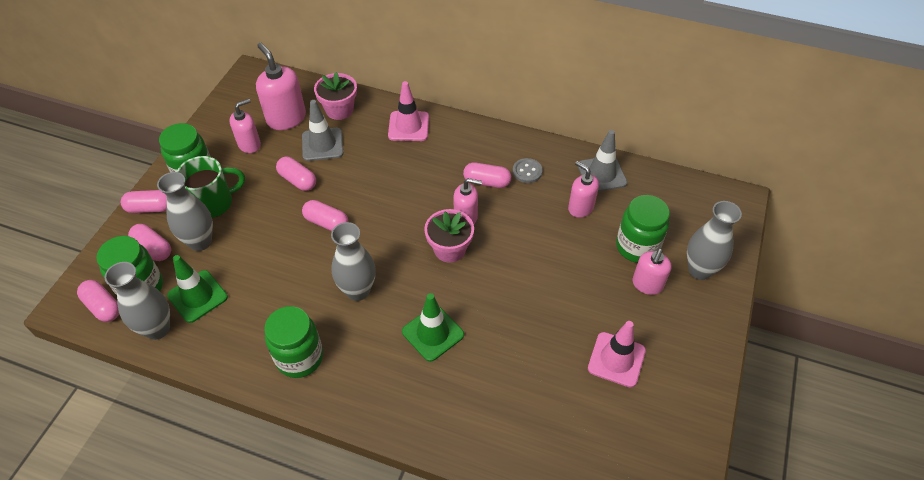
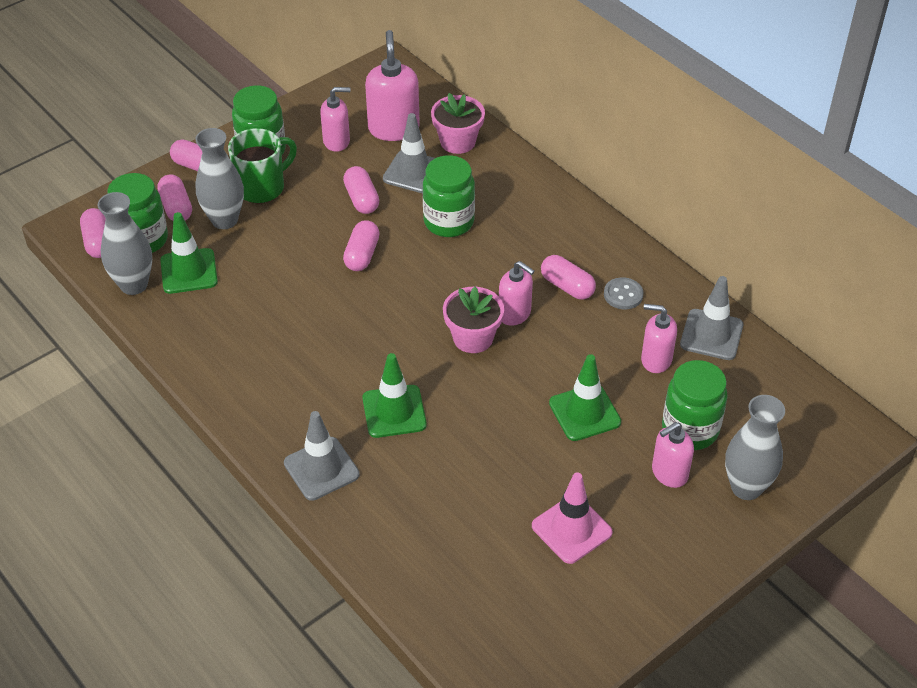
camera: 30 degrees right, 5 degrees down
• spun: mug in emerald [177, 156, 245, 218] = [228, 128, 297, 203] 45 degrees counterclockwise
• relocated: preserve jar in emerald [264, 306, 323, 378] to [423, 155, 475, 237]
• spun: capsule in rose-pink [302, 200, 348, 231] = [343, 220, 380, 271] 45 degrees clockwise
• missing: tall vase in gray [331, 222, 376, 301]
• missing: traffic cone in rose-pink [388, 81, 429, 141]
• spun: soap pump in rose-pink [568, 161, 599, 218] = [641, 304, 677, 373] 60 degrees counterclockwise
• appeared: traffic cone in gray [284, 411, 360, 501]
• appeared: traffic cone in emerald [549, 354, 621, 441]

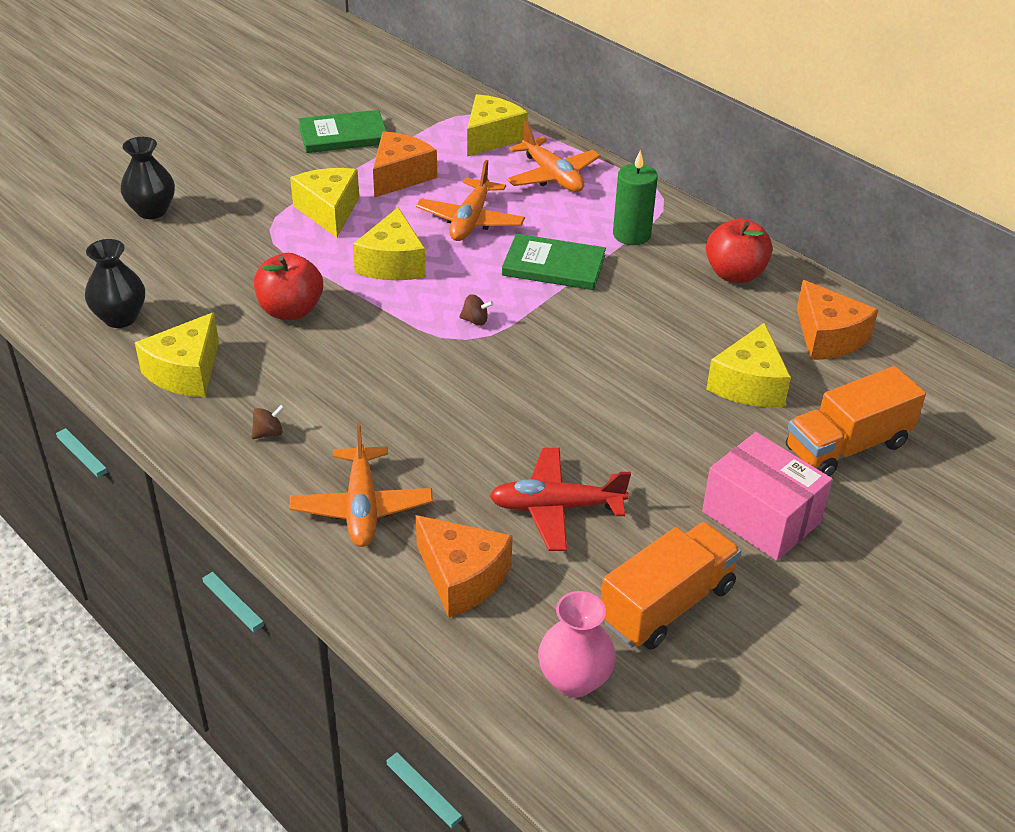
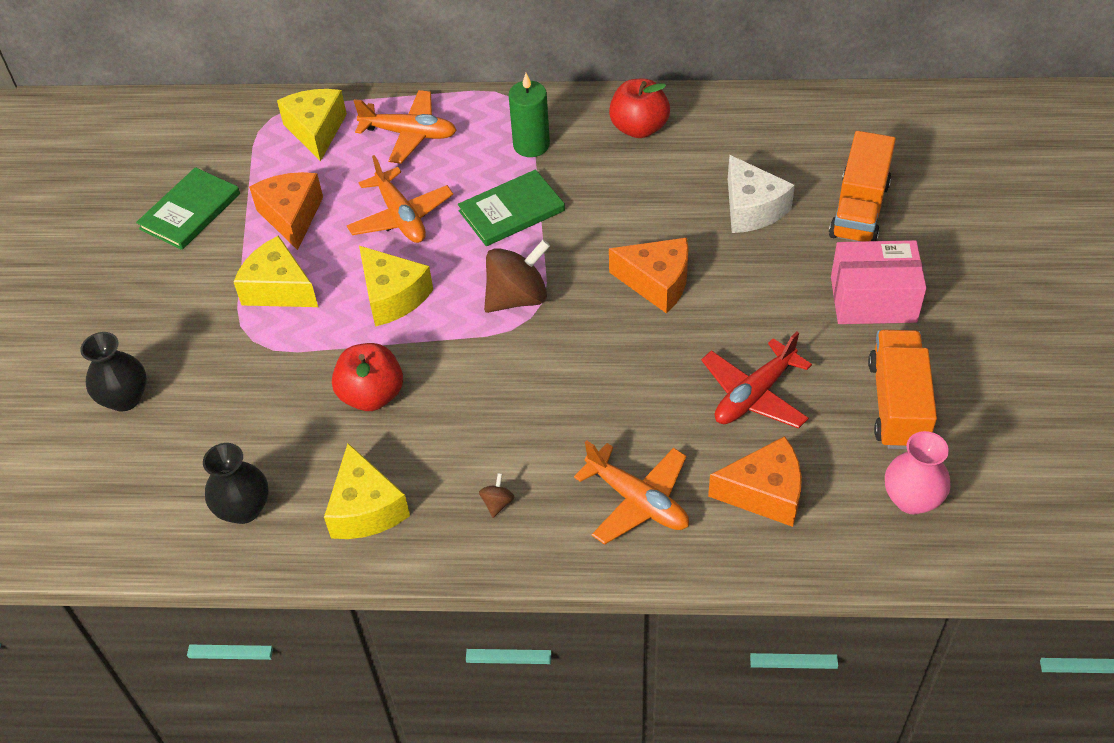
camera: 40 degrees left, 10 degrees up
• size: spinning top in russet [459, 294, 493, 326] = [484, 240, 550, 313] x2.33
• colour: cheese in bright yellow [706, 323, 791, 407] to cheese in pure white [728, 155, 795, 233]
• relocated: cheese in orange-coloured [797, 280, 878, 360] to [609, 237, 689, 314]

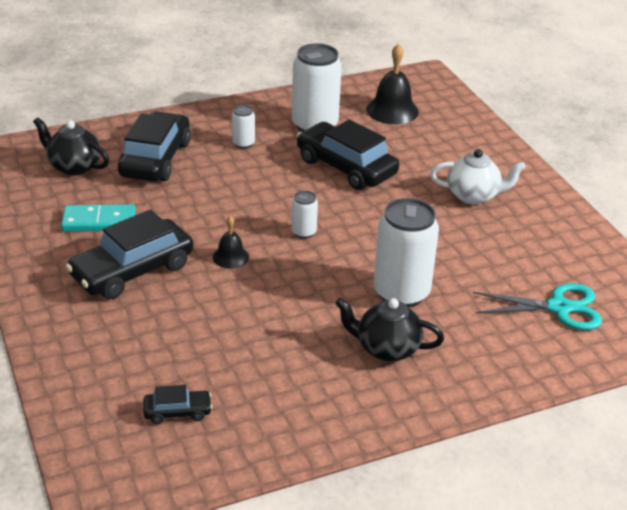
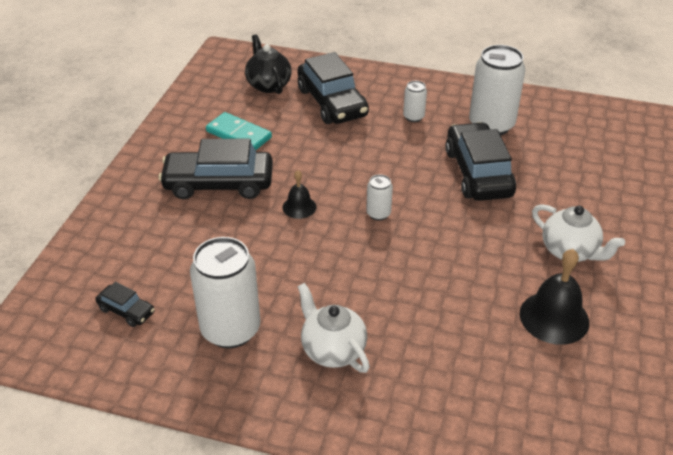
camera: 40 degrees right, 5 degrees up
• spun: car in black [118, 111, 191, 181] = [297, 52, 369, 124] 105 degrees clockwise
• colour: teapot in black [335, 298, 444, 362] to teapot in pure white [297, 283, 370, 373]
• relocated: bell in black [366, 44, 419, 124] to [520, 249, 589, 345]
• relocated: soda can in pure white [374, 198, 439, 308] to [190, 237, 261, 348]
• missing: shears in teal [473, 283, 602, 330]

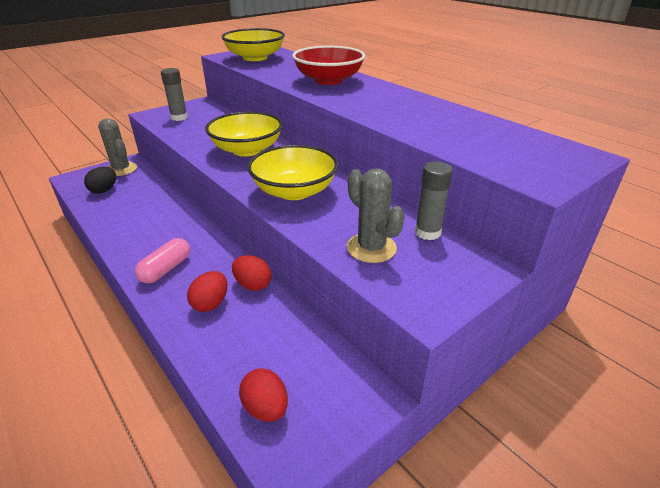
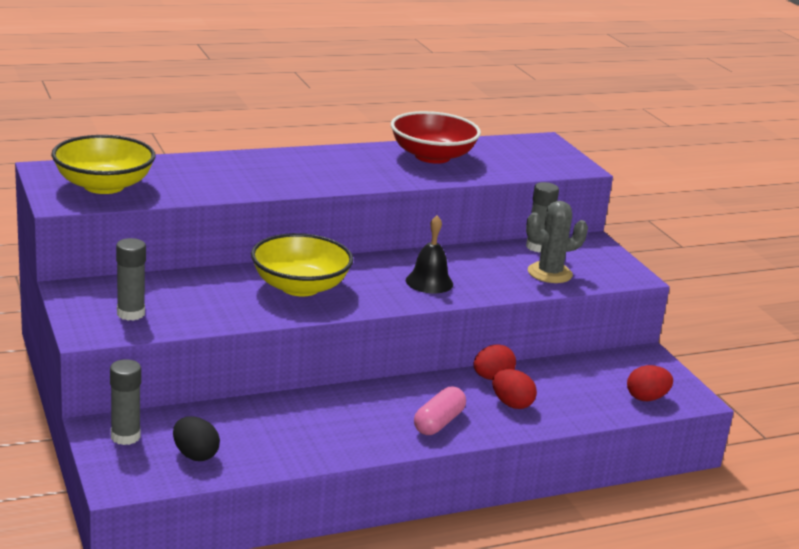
camera: 75 degrees left, 10 degrees down
• exchanged: cactus in gray [98, 118, 137, 176] to stick of glue in gray [110, 359, 141, 445]
• spun: capsule in rose-pink [135, 238, 190, 284] = [414, 386, 466, 435] 75 degrees clockwise
• exchanged: bowl in bright yellow [247, 145, 338, 200] to bell in black [406, 215, 453, 293]
• relocated: bowl in crimson [292, 46, 365, 85] to [391, 111, 481, 164]

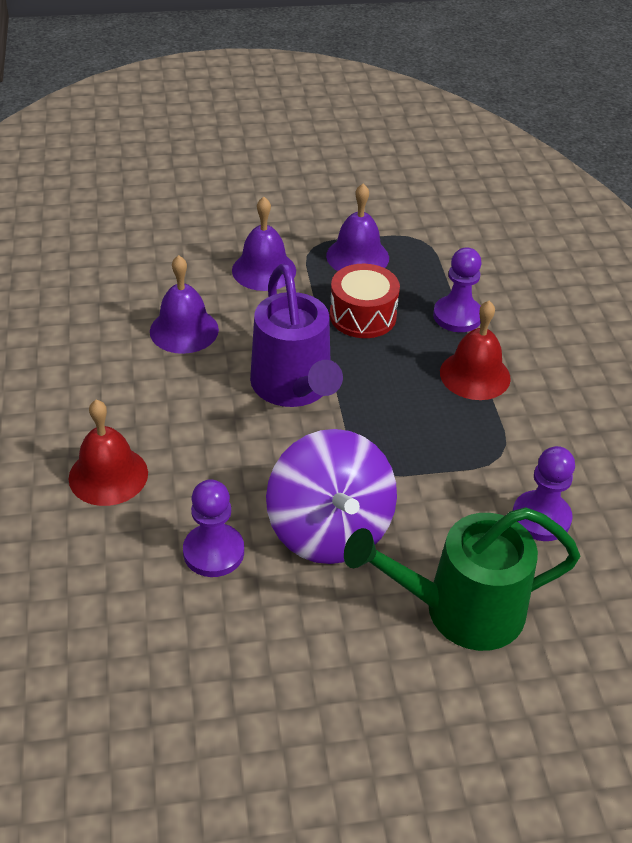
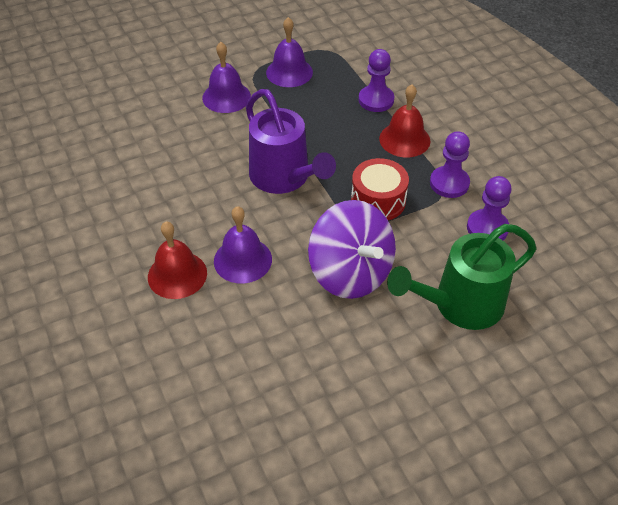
camera: 15 degrees left, 5 degrees up
• relocated: bell in royal purple [150, 255, 219, 354] to [214, 206, 272, 283]
• relocated: chess pawn in royal purple [183, 479, 244, 577] to [430, 131, 470, 198]
• relocated: snare drum in crimson [330, 264, 400, 338] to [351, 158, 409, 220]

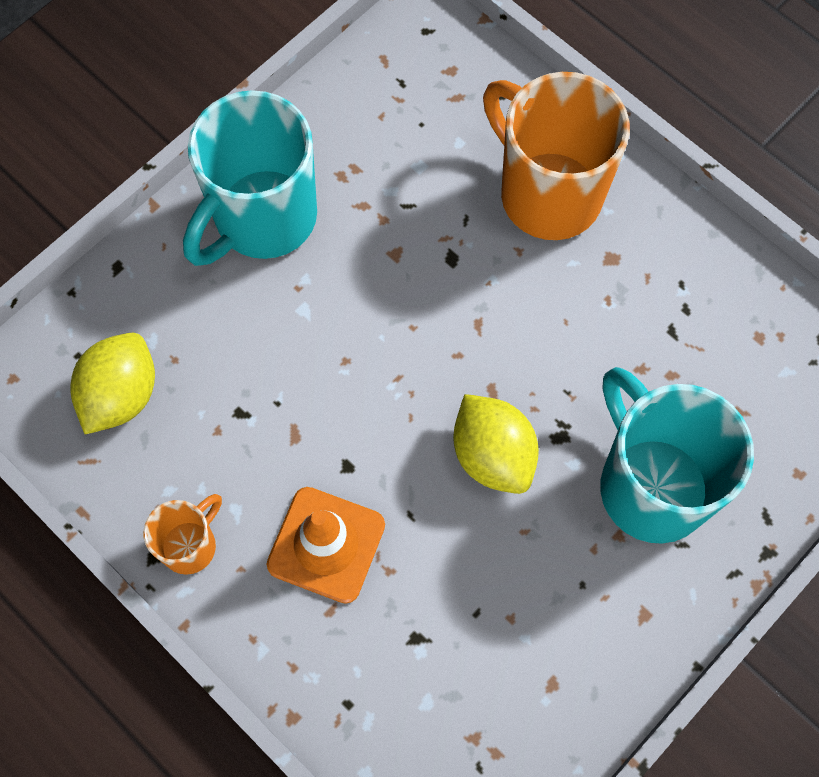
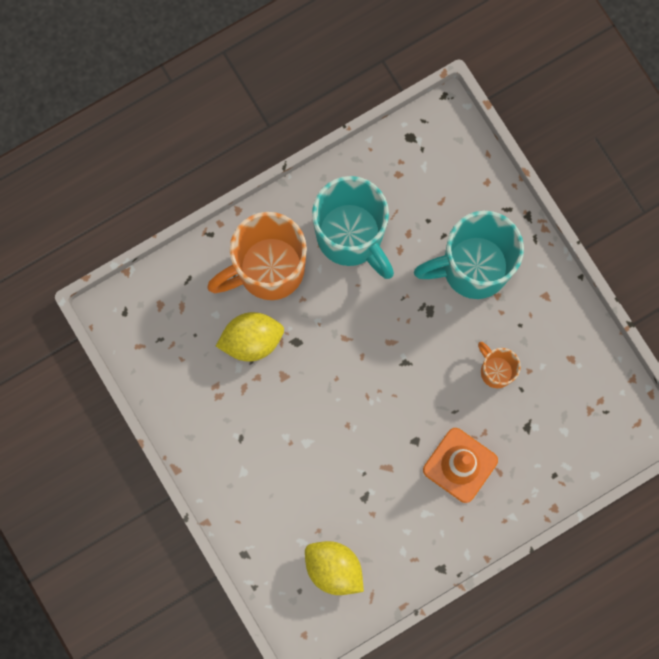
camera: 75 degrees left, 10 degrees up
• relocated: mug in orange-coloured [143, 494, 222, 575] to [478, 342, 521, 388]
• relocated: mug in teal [183, 90, 317, 266] to [312, 176, 394, 279]
• relocated: citrus fruit in bright yellow [453, 394, 539, 494] to [216, 312, 284, 362]

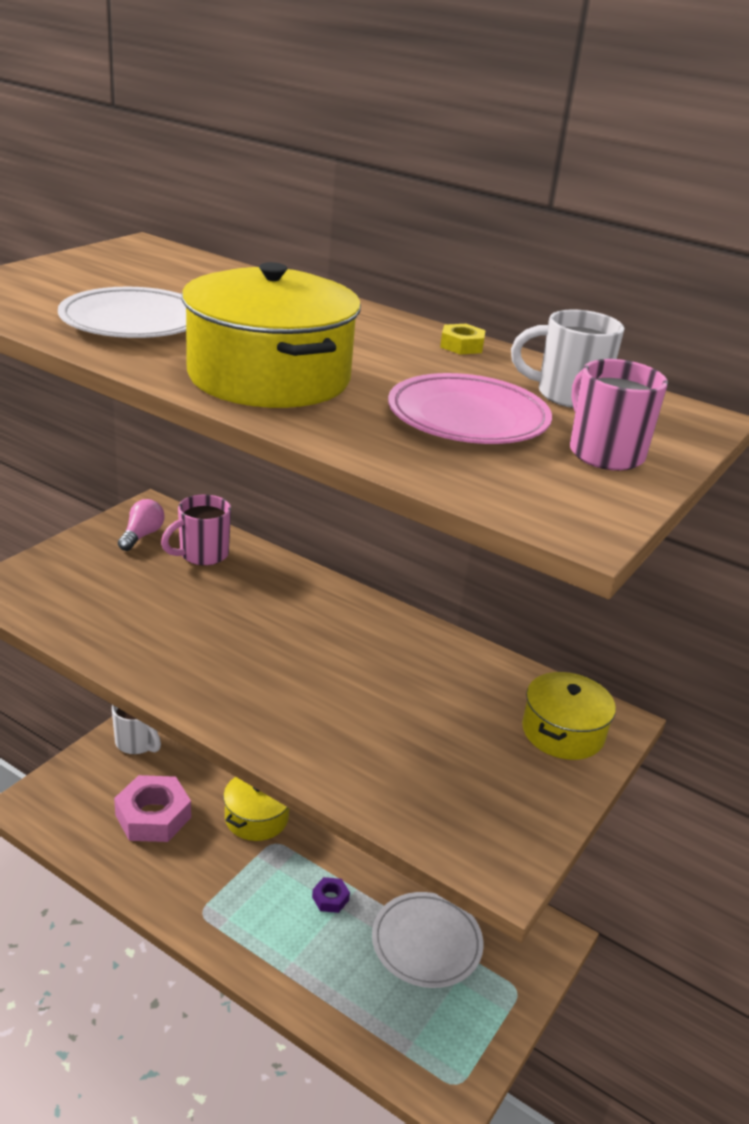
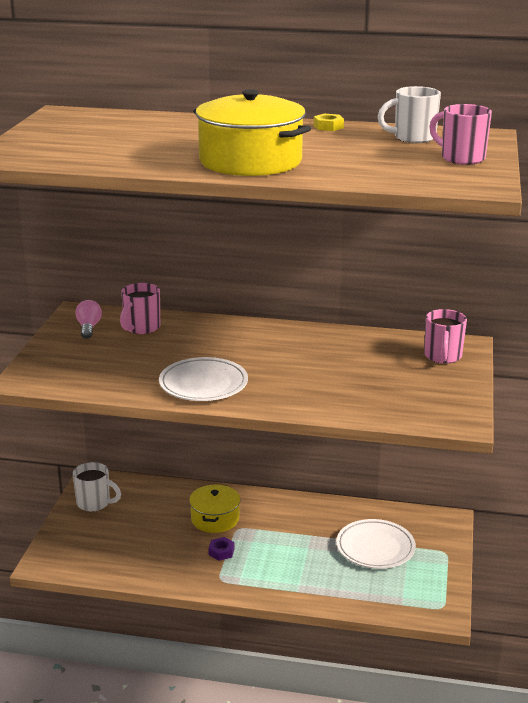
camera: 20 degrees left, 5 degrees down
• relocated: dinner plate in pure white [58, 287, 186, 338] to [159, 357, 248, 401]
• missing: nut in rose-pink [114, 775, 191, 842]
• relocated: nut in royal purple [312, 877, 350, 913] to [208, 537, 234, 561]
• missing: dinner plate in rose-pink [388, 373, 552, 444]
• exchanged: cooking pot in bright yellow [522, 672, 616, 760] to mug in rose-pink [424, 309, 467, 364]

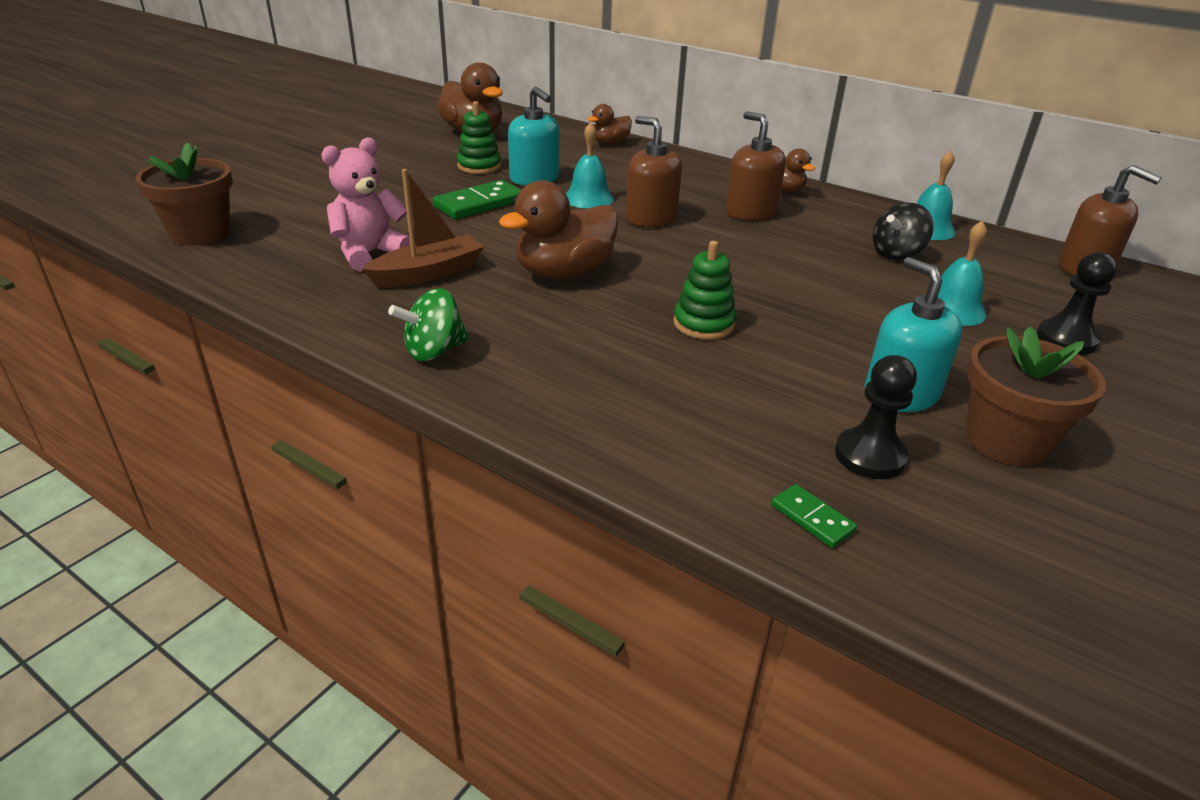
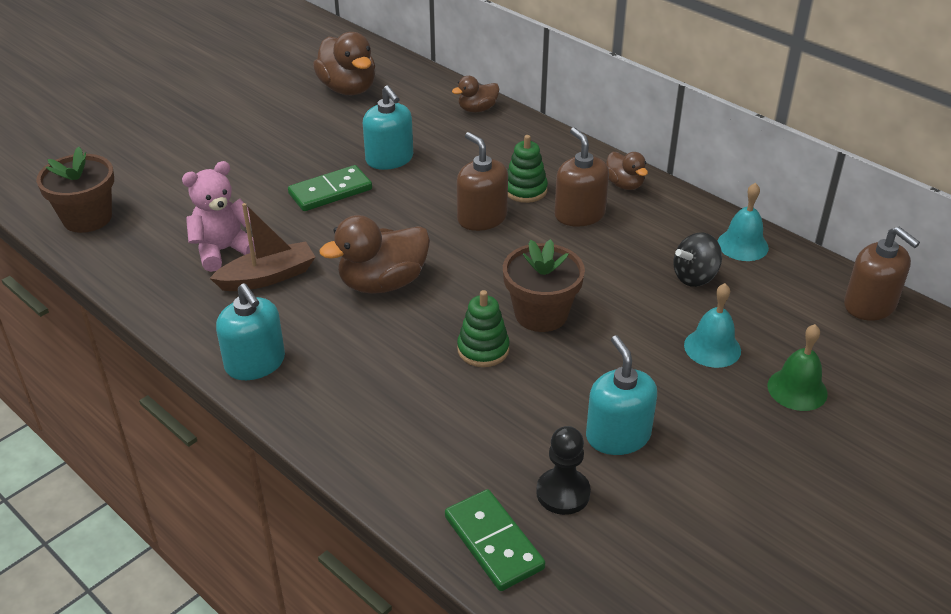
camera: 10 degrees right, 5 degrees up
• exchanged: spinning top in emerald [388, 288, 470, 361] to soap pump in teal [216, 283, 285, 380]
• relocated: stacking rings in emerald [457, 101, 501, 174] to [507, 135, 548, 203]
• missing: bell in teal [566, 122, 614, 209]
• size: domino in emerald [771, 484, 857, 548] = [445, 489, 545, 591] x1.88
• relocated: flower pot in russet [966, 327, 1106, 466] to [503, 239, 585, 332]
• exchanged: chess pawn in black [1037, 252, 1117, 355] to bell in emerald [768, 324, 828, 411]

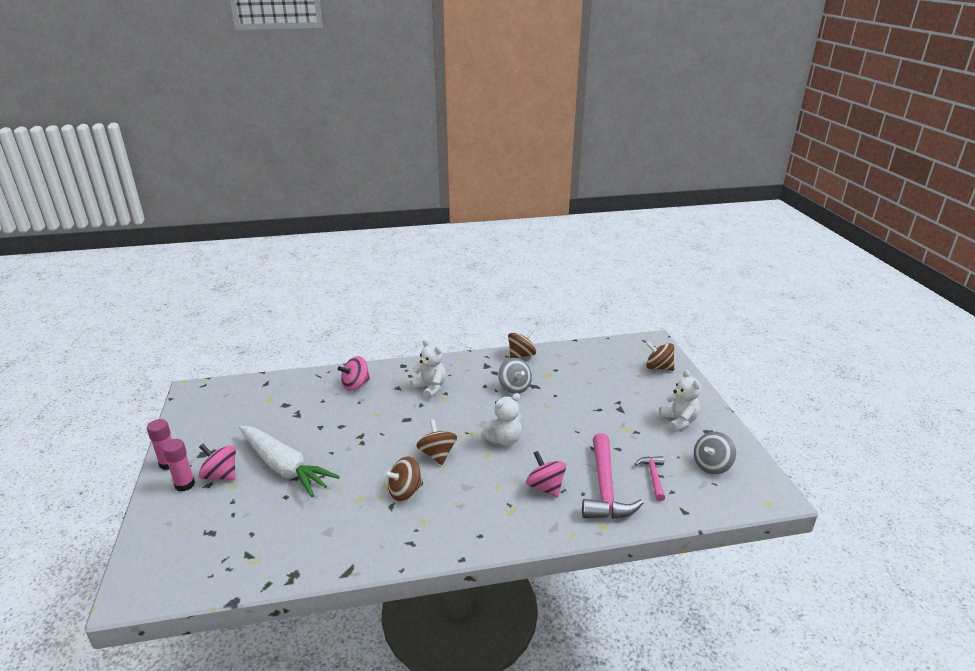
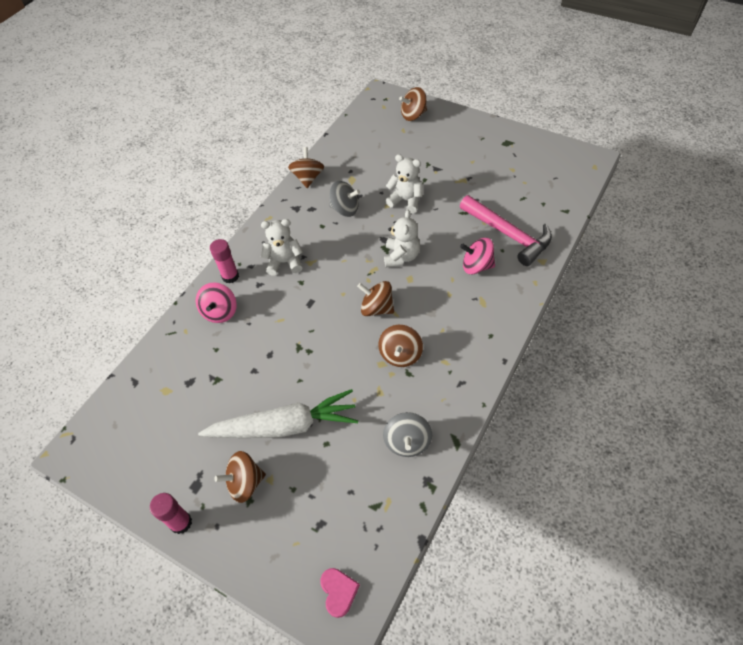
camera: 45 degrees left, 25 degrees up
• relocated: stick of glue in rose-pink [162, 439, 195, 492] to [210, 239, 239, 284]
• colour: spinning top in rose-pink [199, 444, 236, 480] to spinning top in russet [214, 451, 266, 503]
• missing: claw hammer in rose-pink [635, 456, 665, 501]
• relocated: teddy bear in pure white [659, 370, 701, 432] to [386, 154, 423, 213]
• relocated: spinning top in gray [694, 432, 736, 474] to [383, 412, 432, 457]
• appeared: love heart in rose-pink [320, 568, 360, 618]

